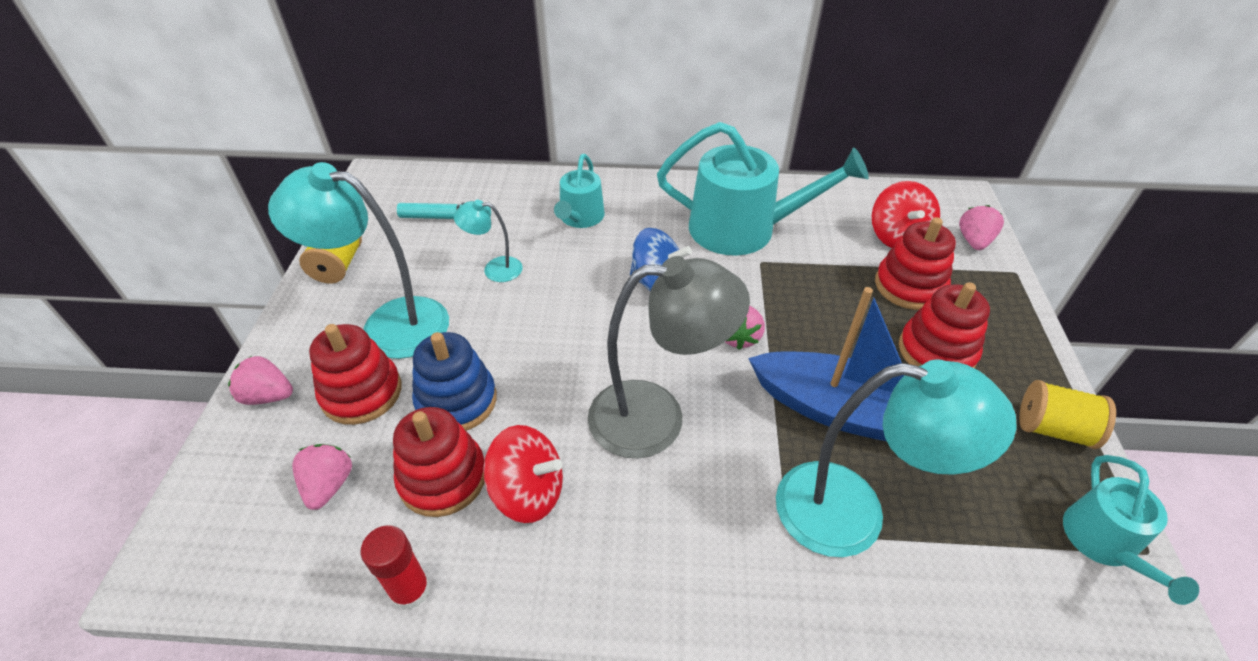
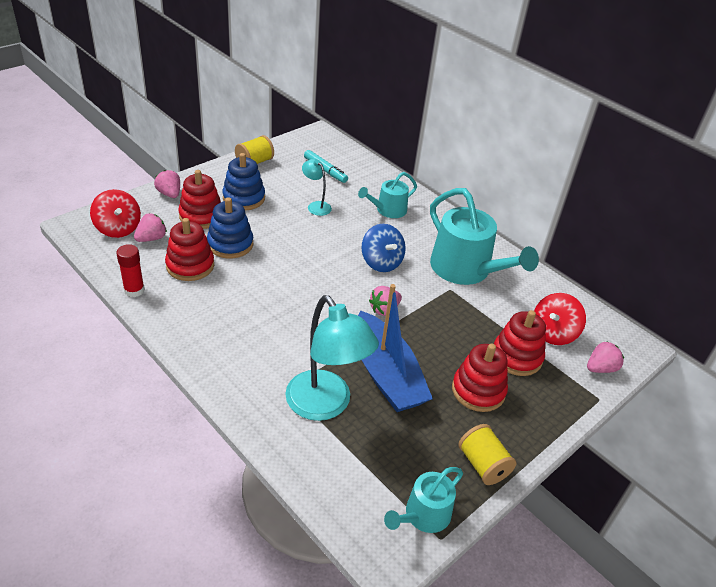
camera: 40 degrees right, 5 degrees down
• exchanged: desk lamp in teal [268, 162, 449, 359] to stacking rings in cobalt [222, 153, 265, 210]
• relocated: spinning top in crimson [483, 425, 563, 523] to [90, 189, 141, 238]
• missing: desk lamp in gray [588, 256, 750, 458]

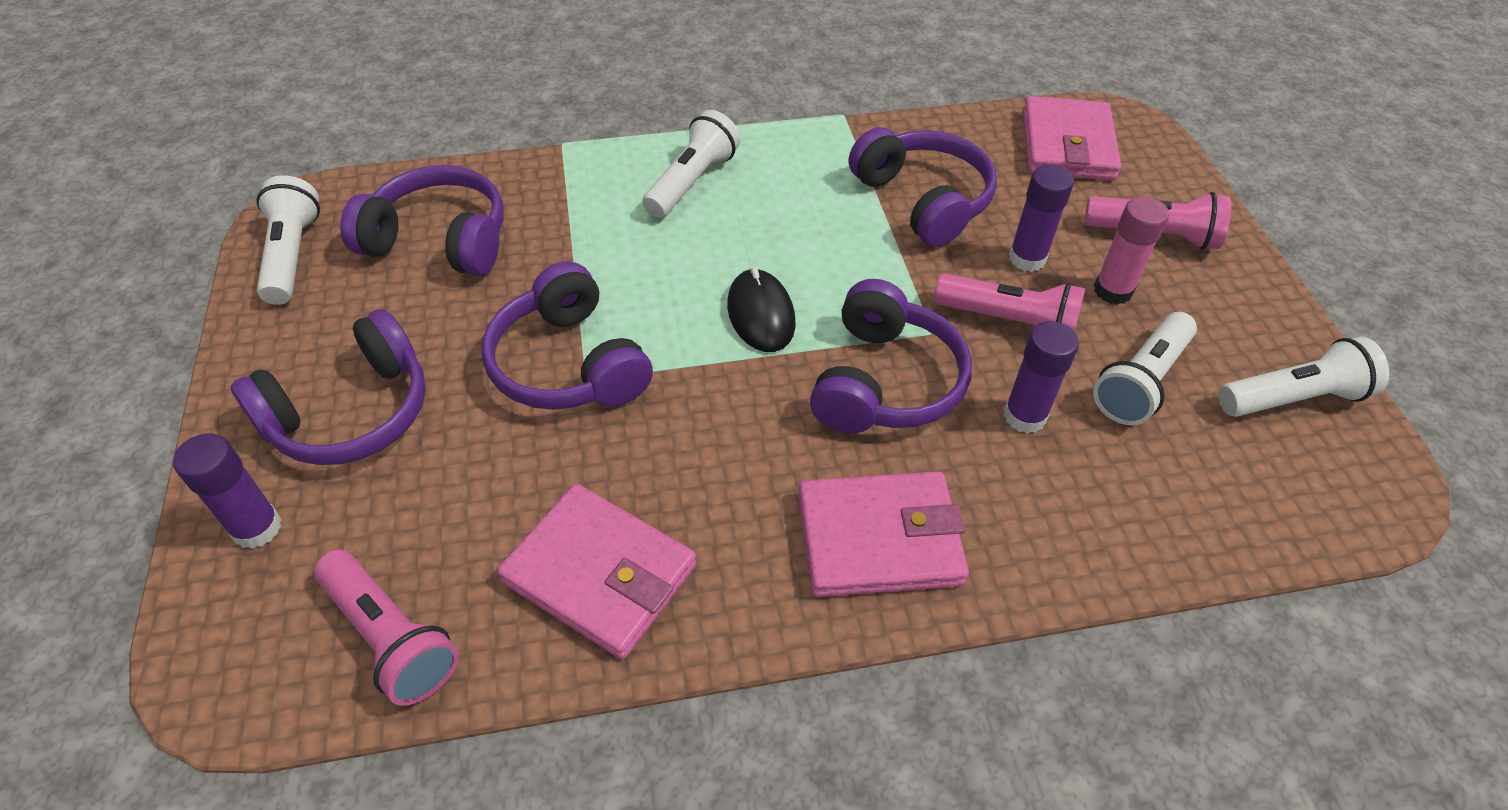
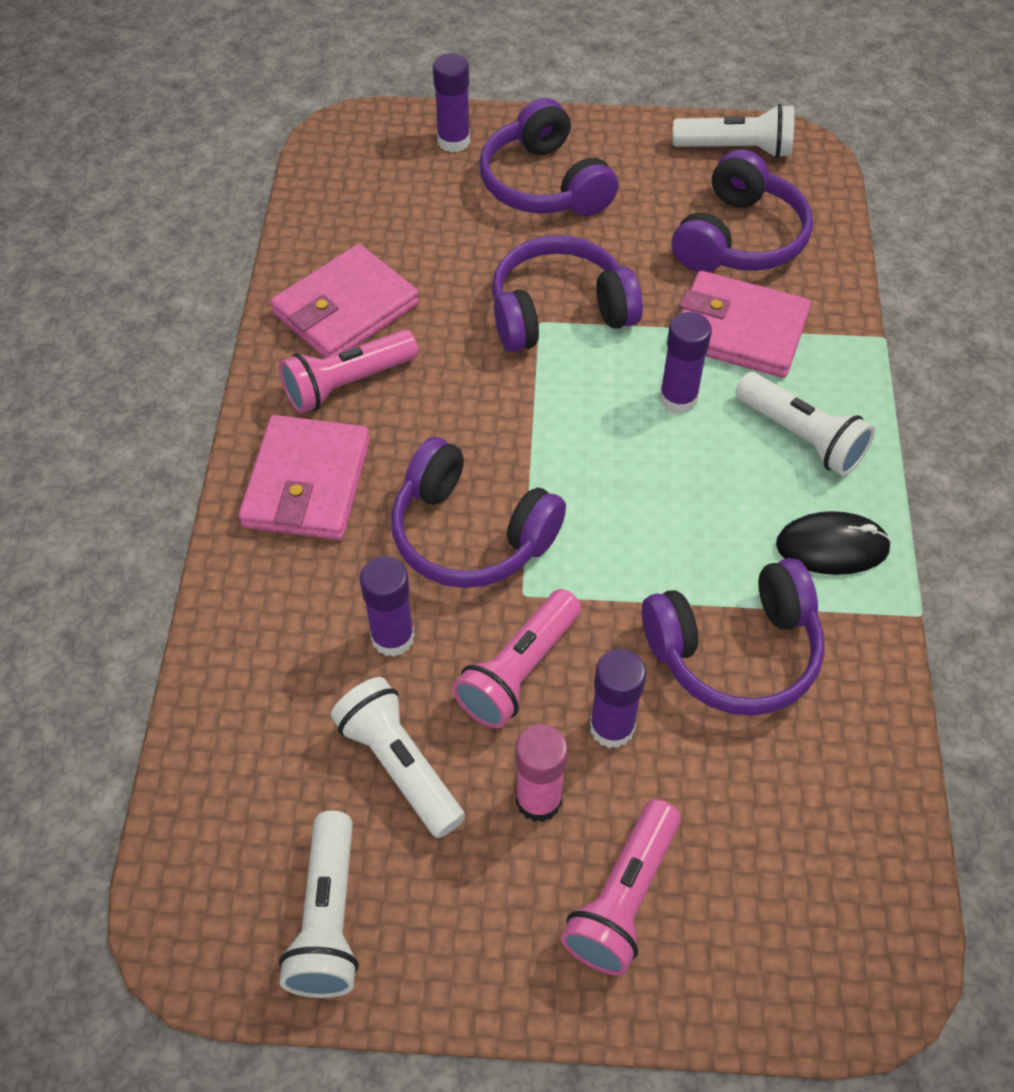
camera: 105 degrees right, 5 degrees up
• relocated: flashlight in rose-pink [314, 550, 458, 706] to [279, 330, 418, 413]
• relocated: computer mouse in black [727, 267, 796, 352] to [776, 511, 892, 575]
• relocated: card wallet in rose-pink [1023, 96, 1121, 181] to [679, 271, 811, 378]
• appeared: stick of glue in royal purple [659, 312, 712, 414]

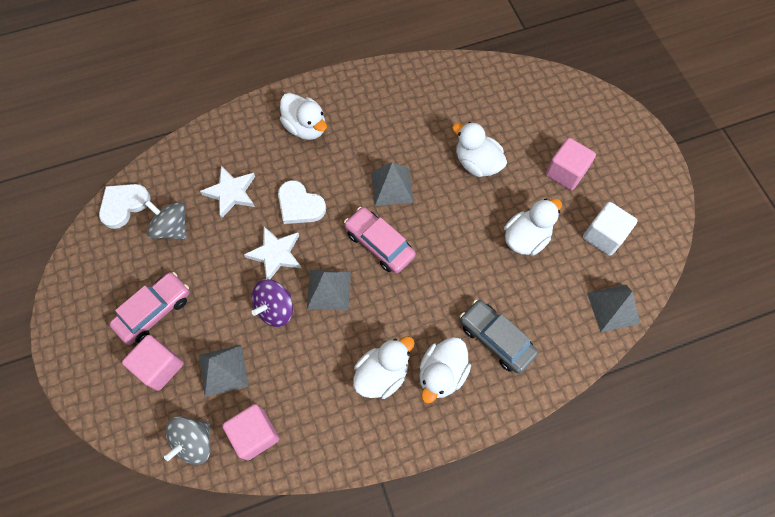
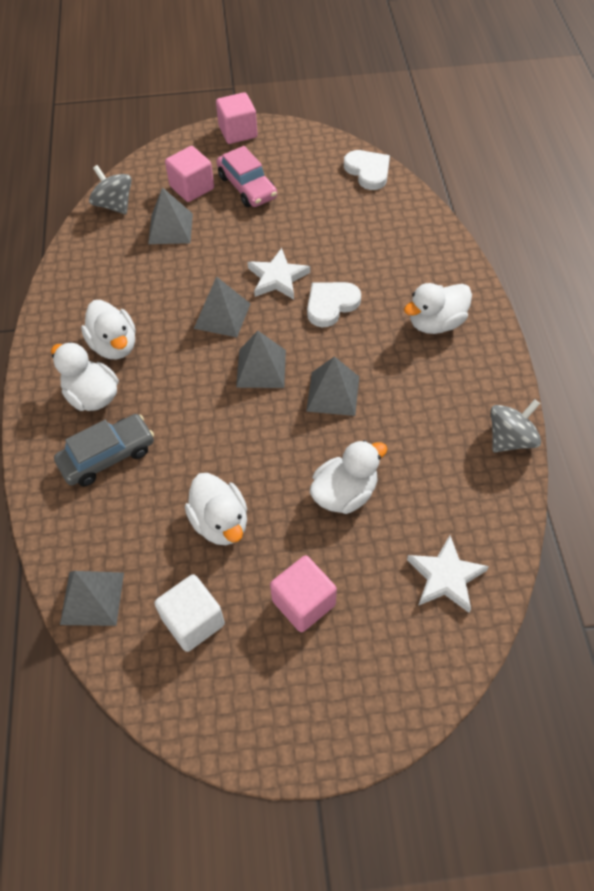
camera: 105 degrees right, 10 degrees down
• relocated: spinning top in gray [145, 200, 187, 239] to [491, 399, 541, 453]
• relocated: five-pointed star in pure white [200, 166, 255, 219] to [407, 535, 489, 613]
• relocated: solid cube in rose-pink [222, 404, 279, 460] to [216, 92, 258, 144]
• missing: spinning top in royal purple [252, 279, 293, 327]
• exchanged: car in rose-pink [344, 207, 416, 274] to solid pyramid in gray [236, 331, 286, 388]

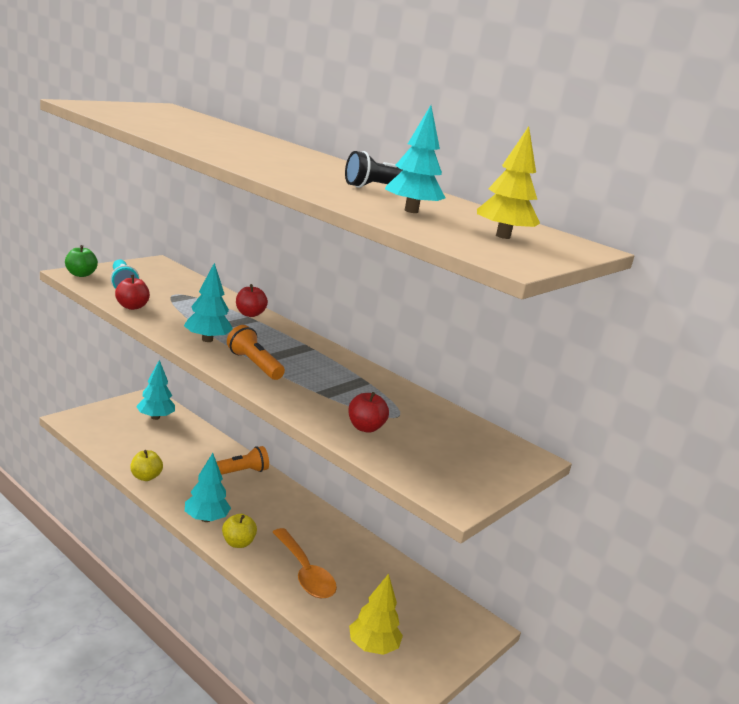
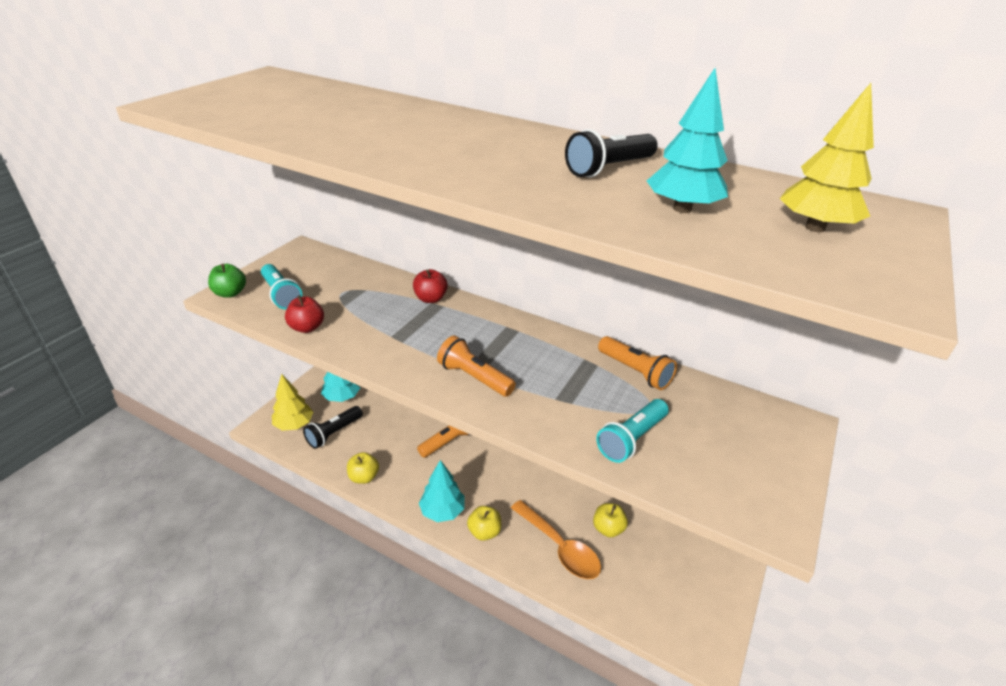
camera: 10 degrees left, 15 degrees up
• missing: tree in teal [184, 263, 233, 342]
• exchanged: toy apple in crimson [348, 392, 389, 433] to flashlight in teal [596, 399, 669, 463]
• relocated: tree in bright yellow [349, 574, 403, 655] to [272, 374, 313, 431]
• appeared: flashlight in black [303, 406, 363, 449]
• appeared: toy apple in bright yellow [593, 503, 628, 537]
• appeared: flashlight in orange-coloured [598, 336, 677, 390]

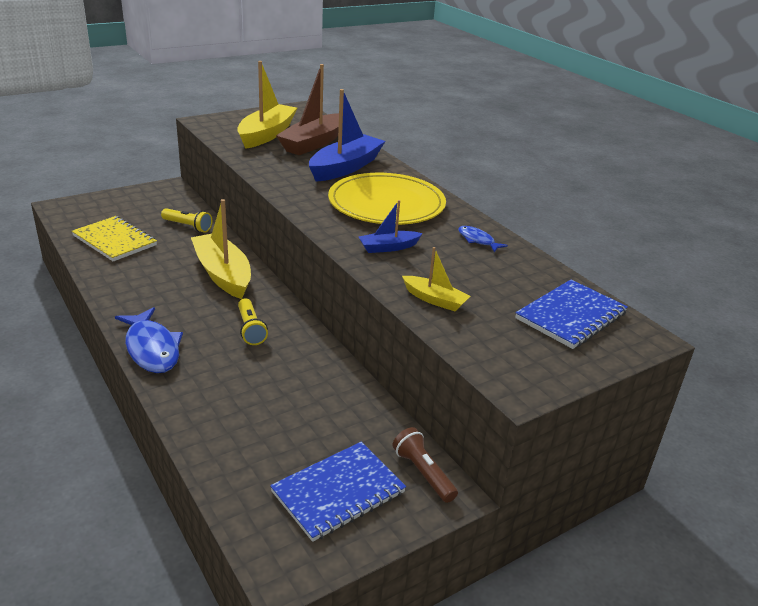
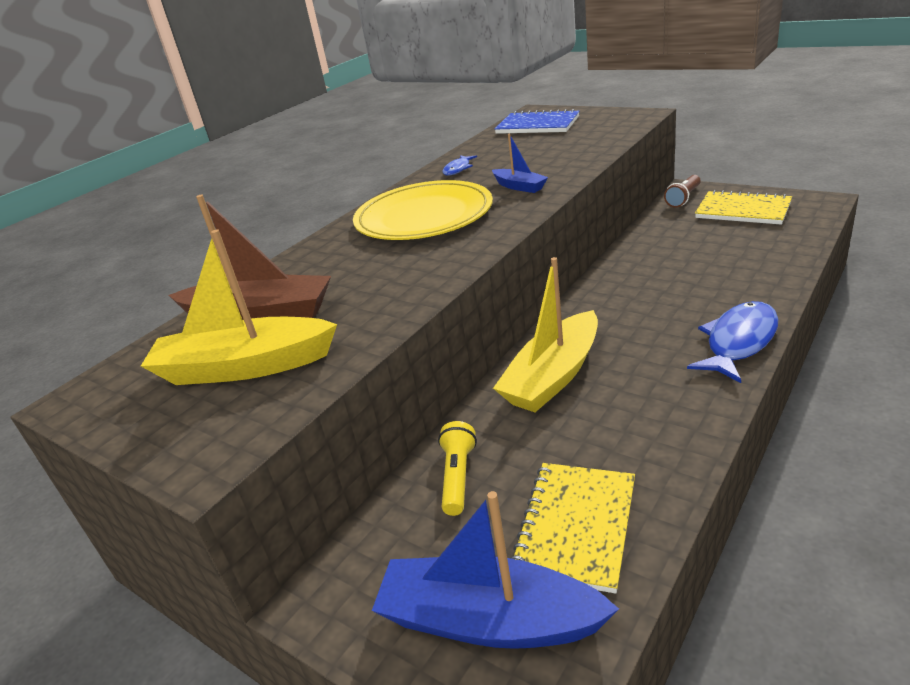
camera: 105 degrees left, 0 degrees up
• missing: flashlight in bright yellow [238, 298, 268, 345]
• colour: notepad in cobalt [270, 442, 406, 542] to notepad in bright yellow [695, 190, 792, 225]
• relocated: boat in cobalt [309, 89, 385, 182] to [372, 491, 619, 649]
• missing: boat in bright yellow [402, 247, 470, 311]

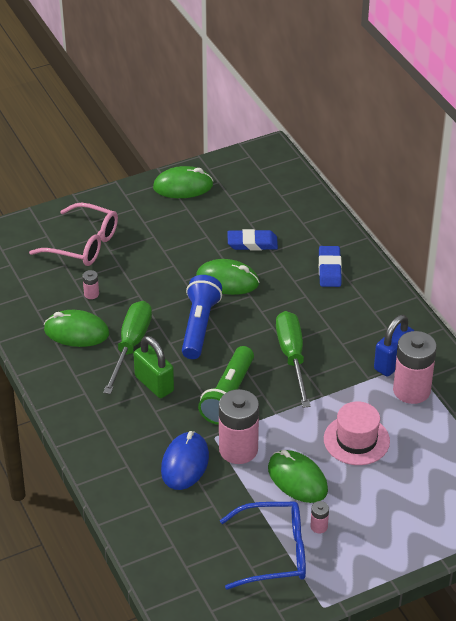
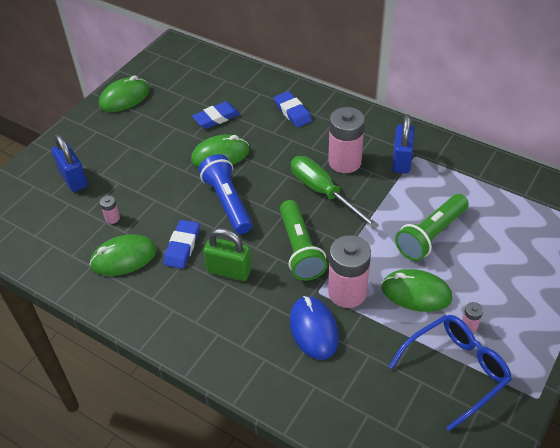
camera: 30 degrees left, 5 degrees up
• exchanged: eyeglasses in rose-pink [29, 203, 118, 266] to padlock in cobalt [52, 134, 88, 192]
• exchanged: flat screwdriver in emerald [103, 301, 152, 394] to pencil eraser in cobalt [163, 220, 200, 269]
• exchanged: hat in rose-pink [324, 402, 390, 465] to flashlight in emerald [395, 194, 469, 261]
• relocated: battery in rose-pink [393, 331, 437, 404] to [328, 107, 365, 173]

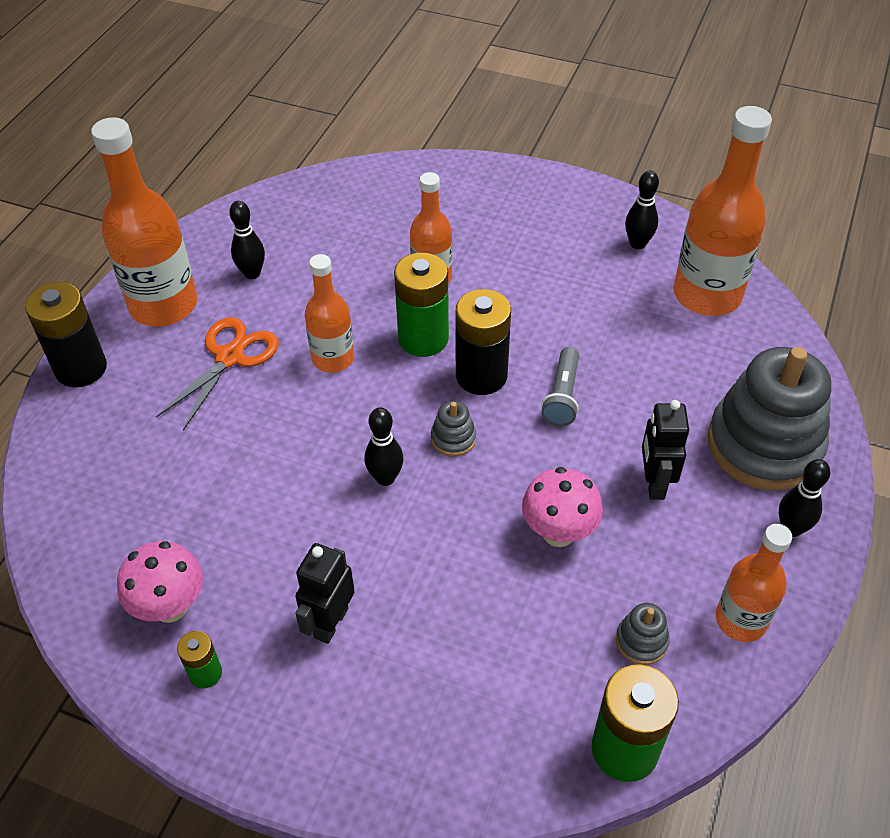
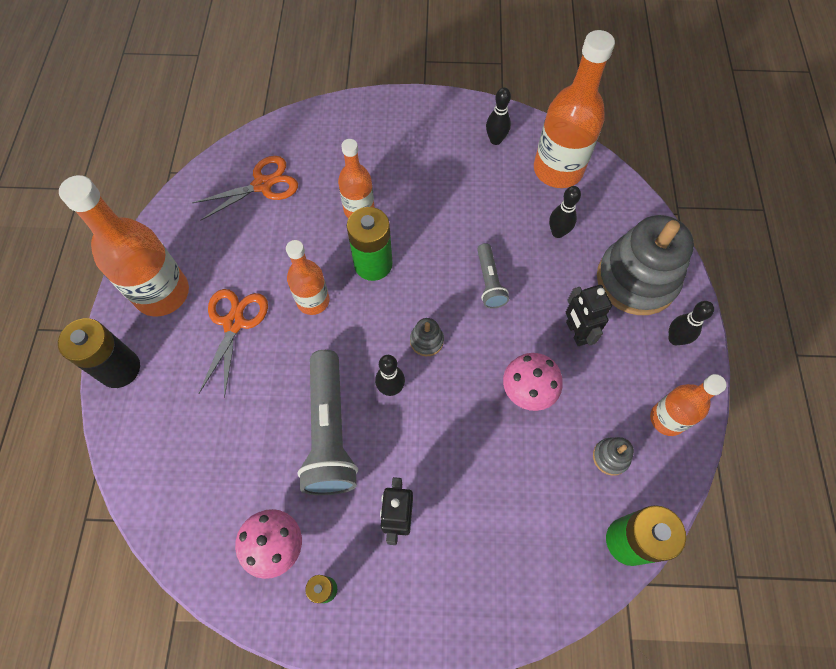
camera: 20 degrees left, 15 degrees up
• relocated: tenpin in black [229, 201, 265, 279] to [549, 186, 581, 238]
• missing: battery in black [456, 289, 511, 395]
• appeared: shears in orange-coloured [192, 156, 298, 221]
• appeared: flashlight in gray [297, 350, 358, 495]

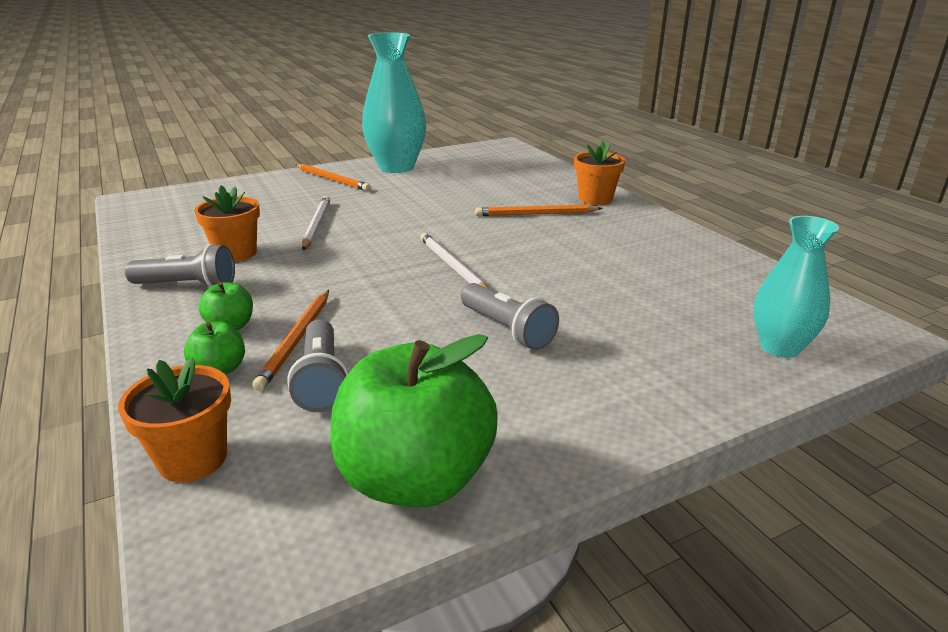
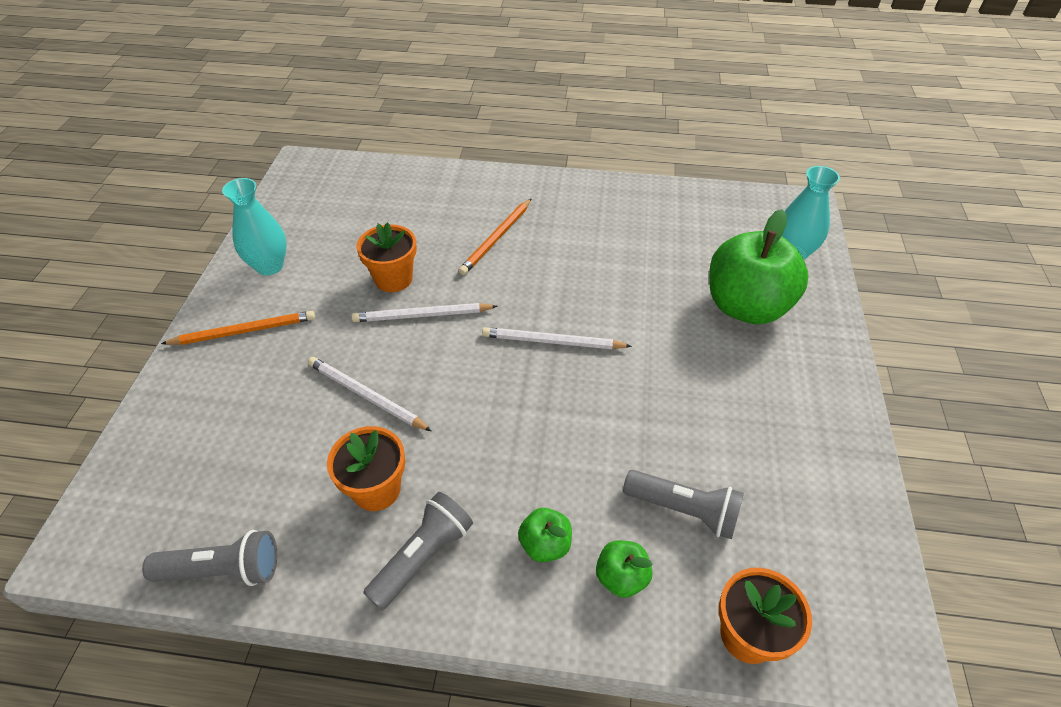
camera: 55 degrees left, 20 degrees up
• missing: lead pencil in orange-coloured [252, 290, 329, 391]
• relocated: toy apple in emerald [330, 334, 498, 507] to [709, 209, 809, 324]
• size: tall vase in teal [362, 32, 426, 173] = [222, 178, 287, 275] x0.61
• relocated: flashlight in gray [461, 283, 559, 350] to [142, 530, 277, 586]
• relocated: flower pot in orange-coloured [574, 141, 625, 205] to [356, 222, 417, 292]
• appeared: lead pencil in pure white [351, 303, 498, 322]

